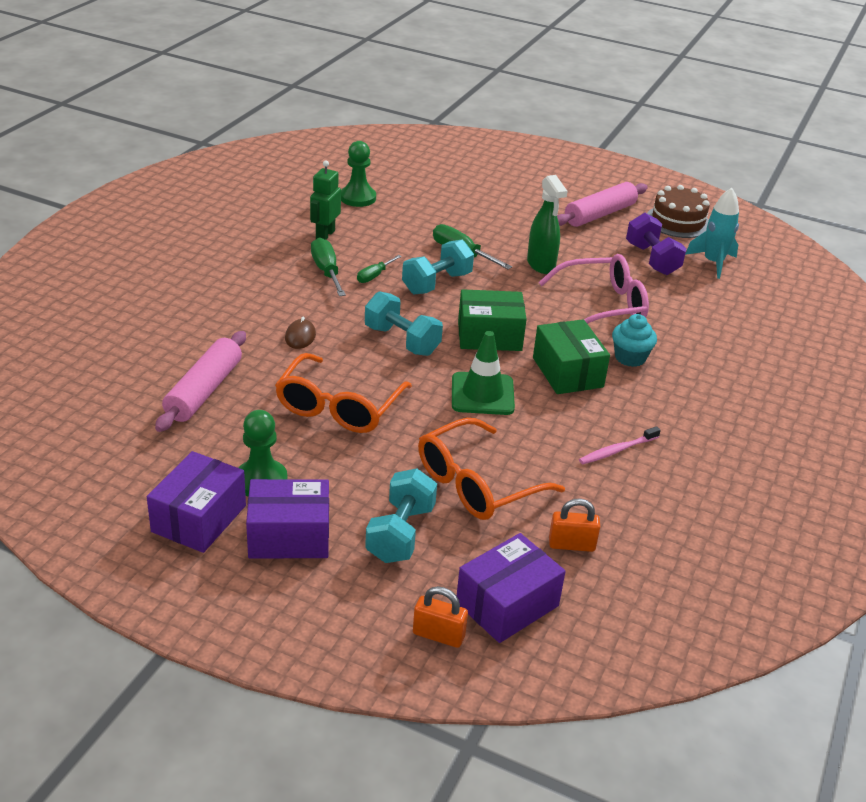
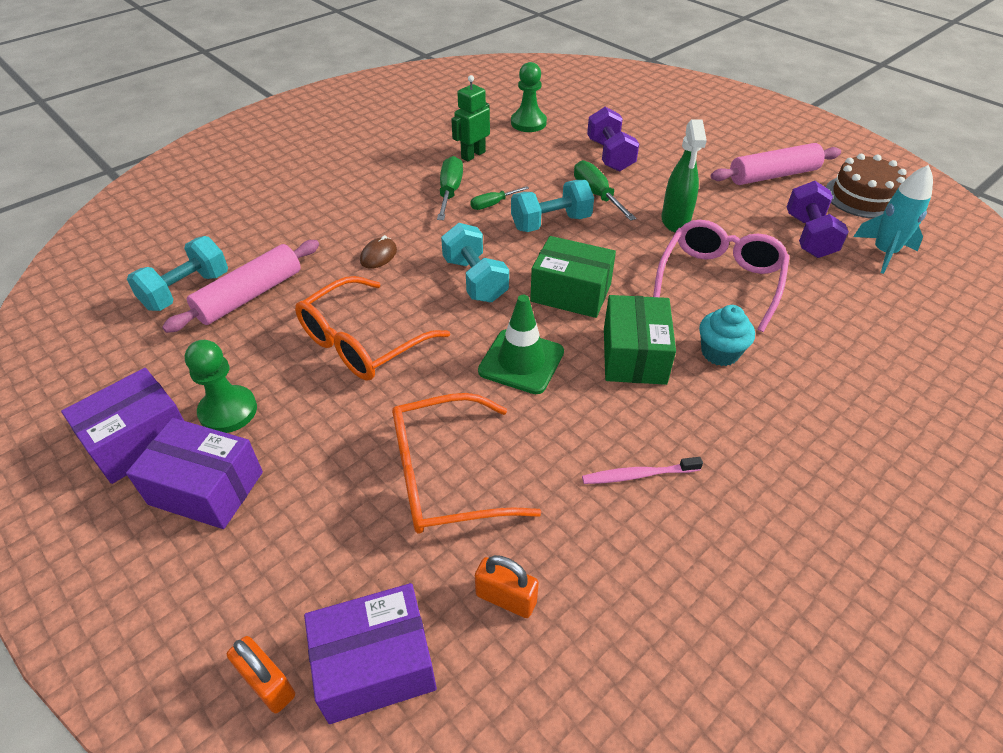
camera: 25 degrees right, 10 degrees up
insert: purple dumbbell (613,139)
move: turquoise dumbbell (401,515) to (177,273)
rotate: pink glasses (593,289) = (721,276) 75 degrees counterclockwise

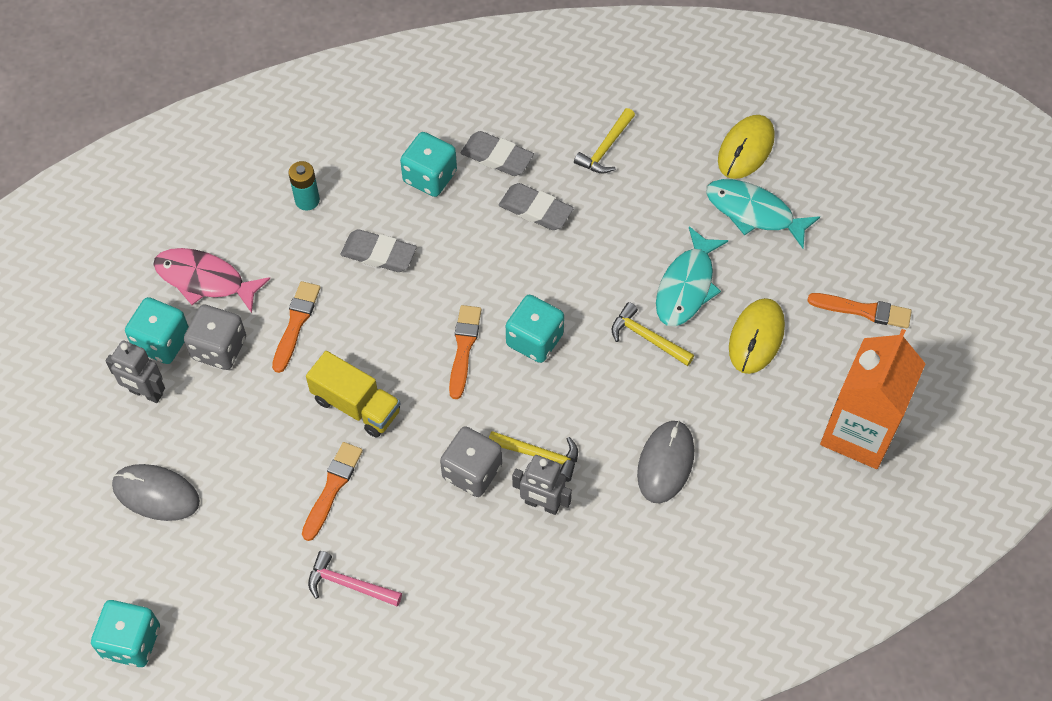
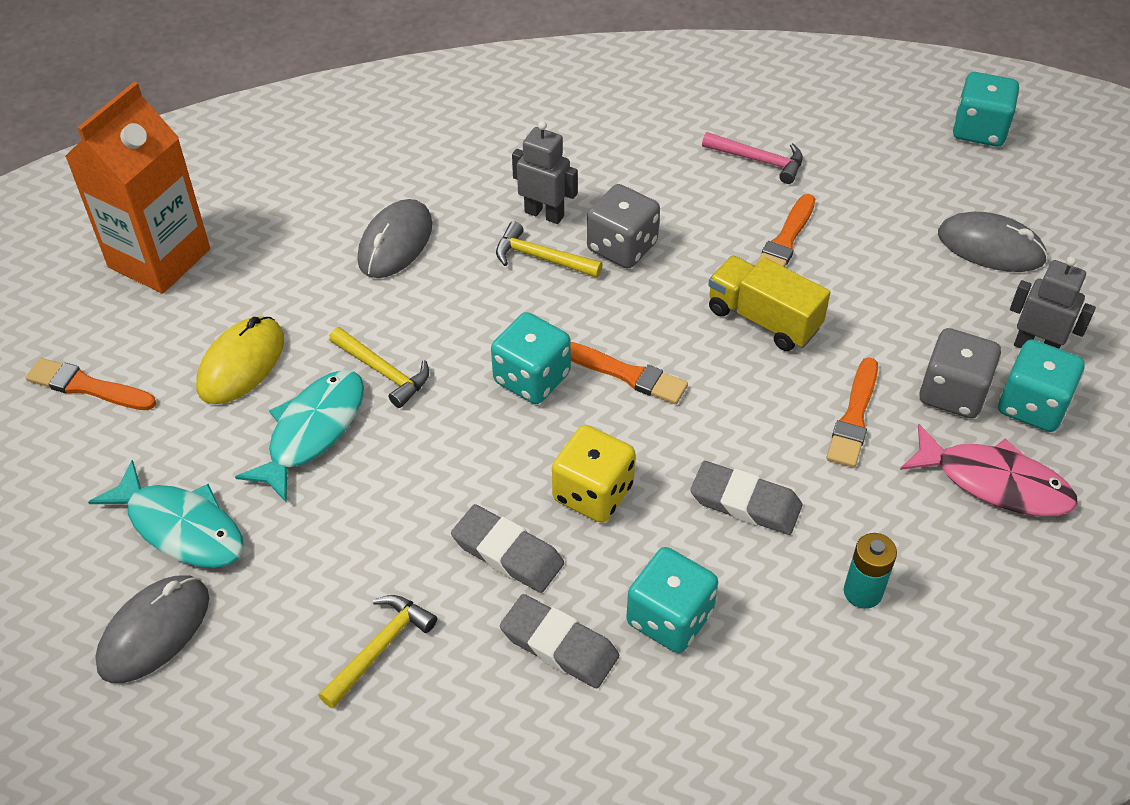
camera: 175 degrees left, 10 degrees down
insert: yellow dice (594,474)
recolor: yellow mouse (746,147) to grey mouse (152,629)
rotate: orange brush (465,352) = (629,373) 75 degrees counterclockwise

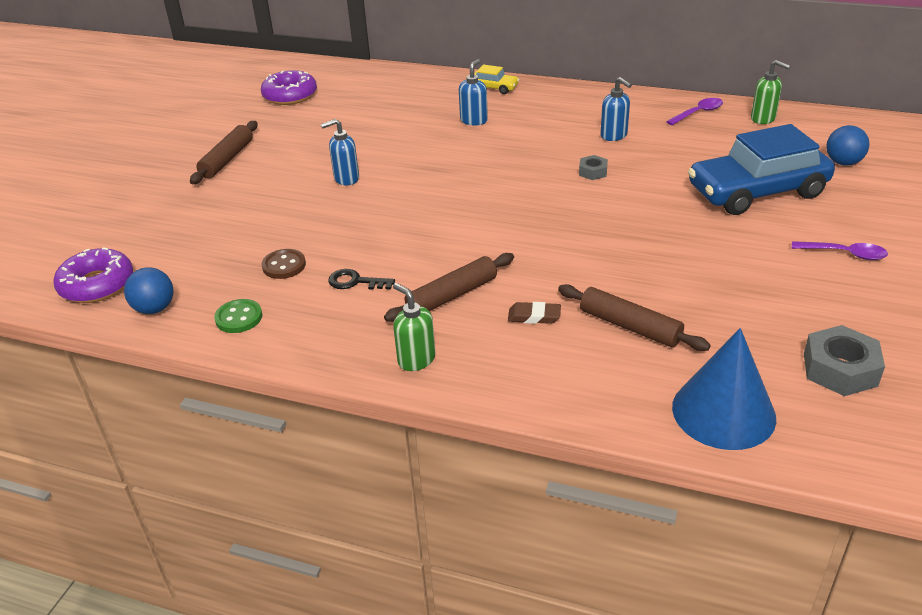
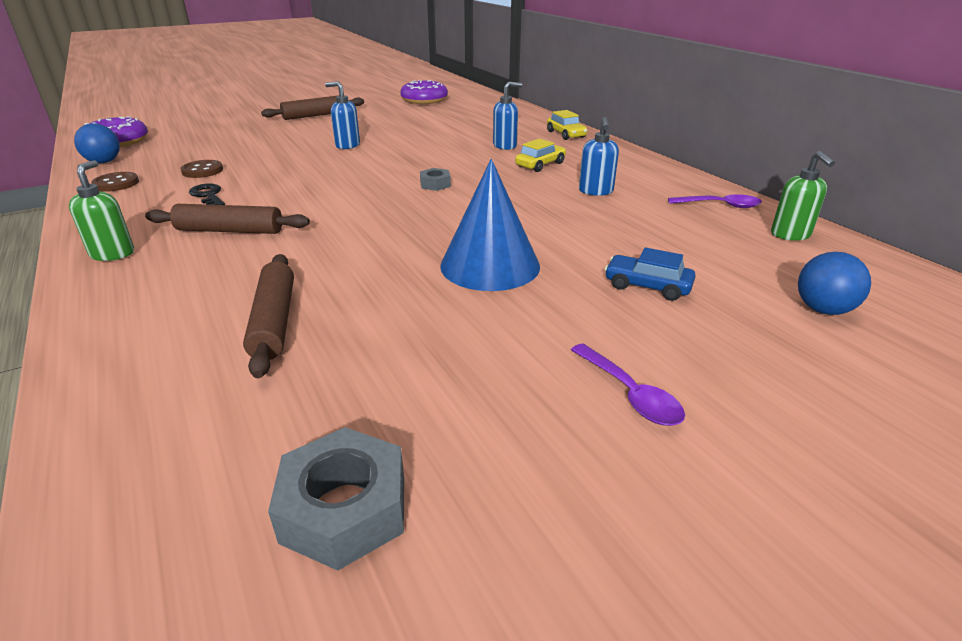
camera: 40 degrees right, 5 degrees down
delete: brown eraser (534,313)
insert: yellow car (540,155)
move: grey nut (593,167) to (435,179); blue cone (724,389) to (490,225)
recolor: green button (238,316) to brown button (115,182)
resize: blue car (761,169) = (650,274) x0.44

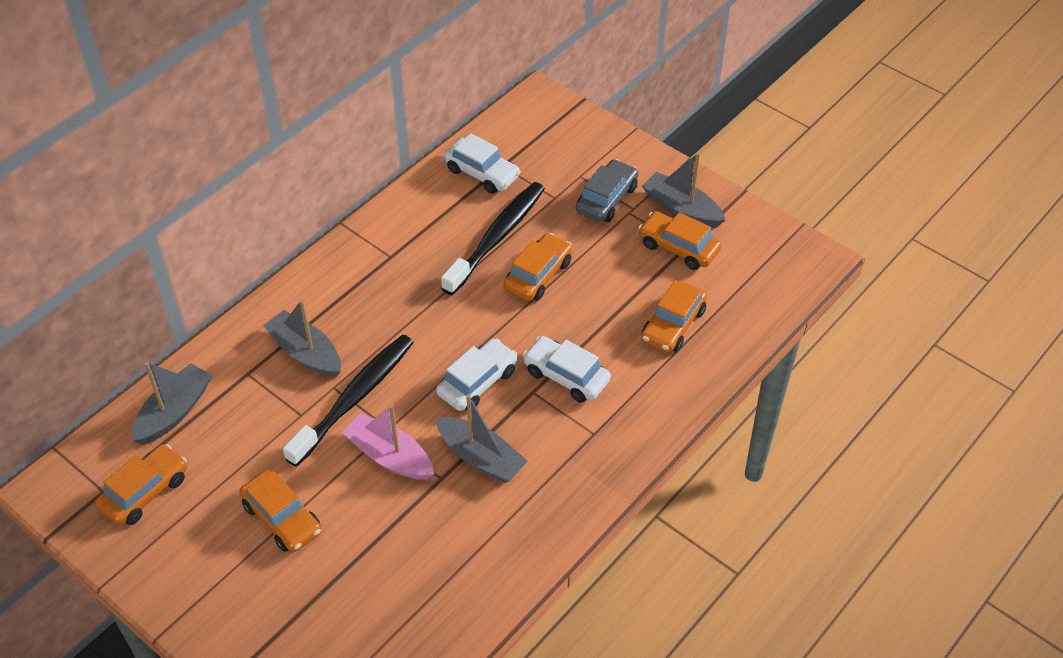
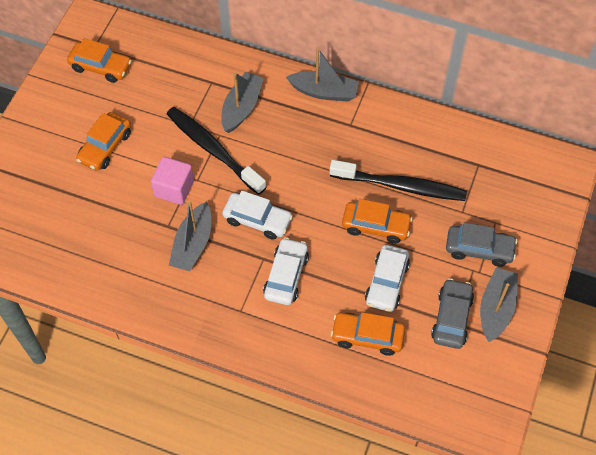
camera: 70 degrees right, 10 degrees up
move: grey boat (172,403) to (322,74); white car (482,163) to (387,278)
replace: pink boat (388,442) to pink cube (172,181)
recolor: orange car (680,240) to grey car (452,313)
rotate: black toothbrush (348,400) = (216,151) 150 degrees counterclockwise

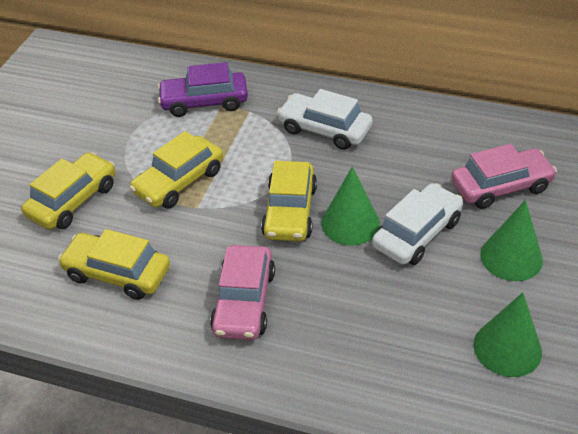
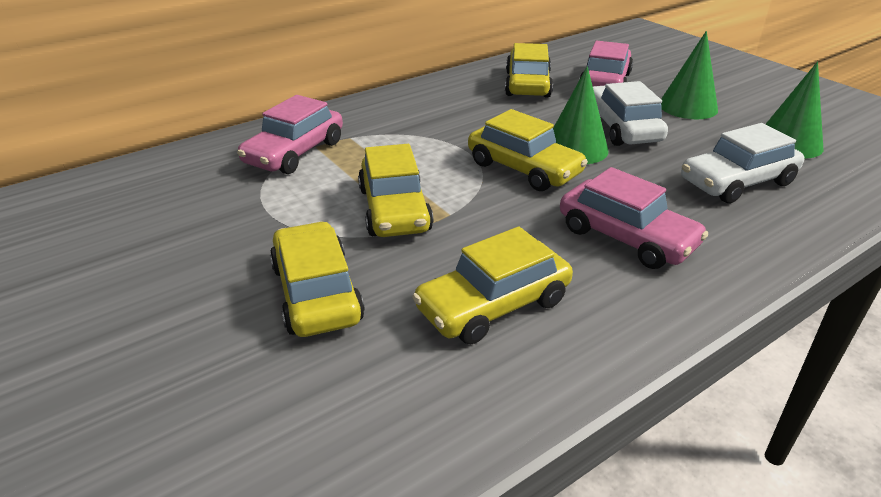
camera: 55 degrees left, 10 degrees down
insert: yellow car (529,70)
move: white car (325,119) to (742,163)
recolor: purple car (203,89) to pink car (290,134)

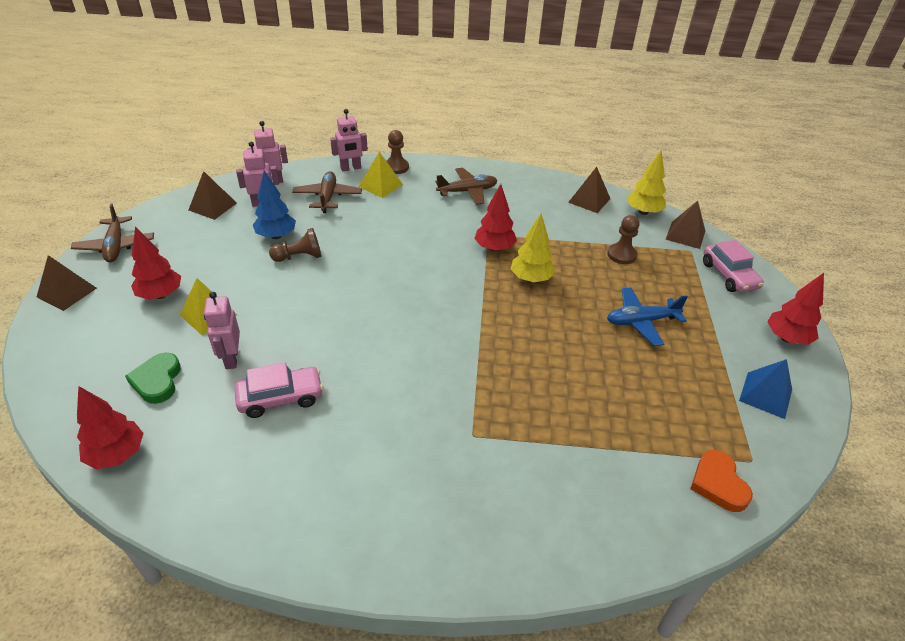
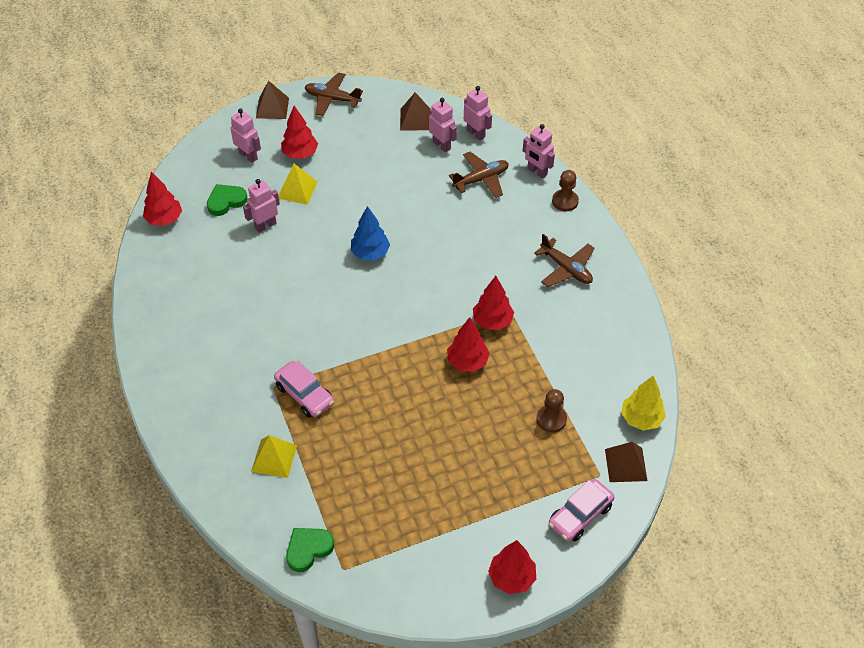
camera: 65 degrees right, 10 degrees up
delete: brown pawn (295,245); brown pyramid (589,190); blue plane (647,316); blue pyramid (765,389)
insert: pink robot (245,135)
move: yellow pyramid (381,175) to (274,456); pink car (279,390) to (304,389); blue tree (274,205) to (370,233)
recolor: orange heart (721,481) to green heart (310,550); yellow tree (533,248) to red tree (468,344)
rotate: brown plane (112,232) = (334,94) 60 degrees clockwise

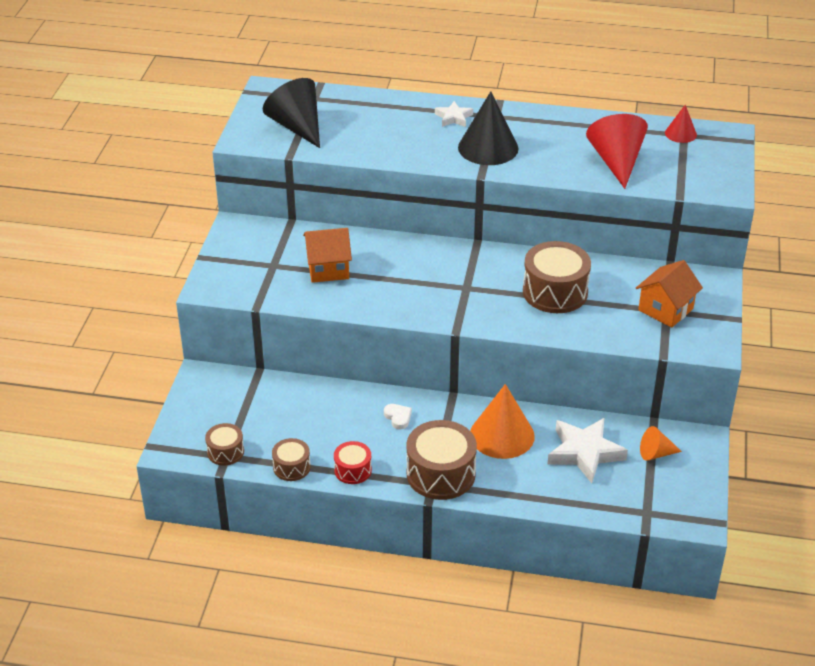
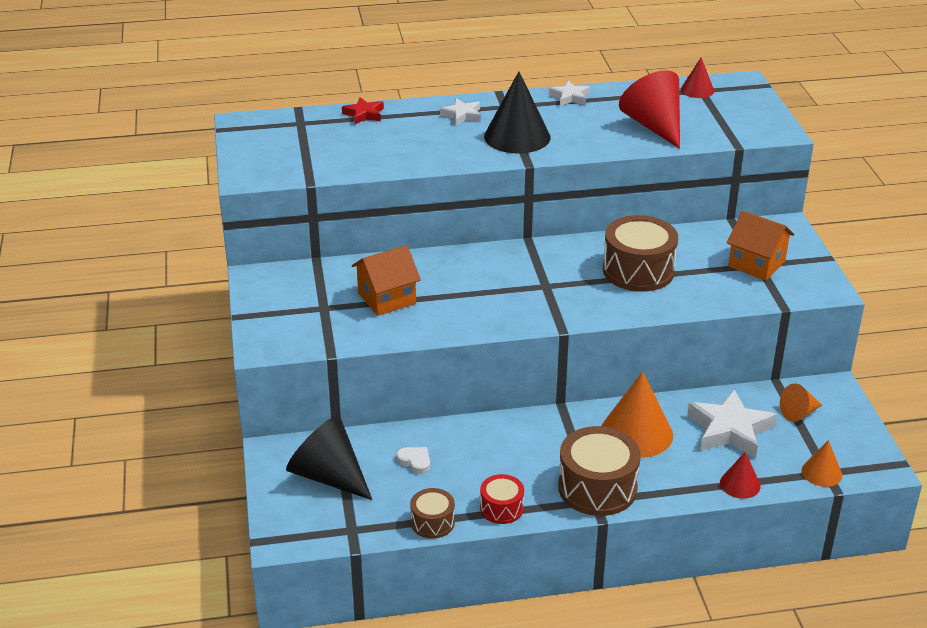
camera: 20 degrees left, 5 degrees down
delete: brown drum (224,444)
insert: red star (363,110); white star (569,93); red cone (740,475); orange cone (822,463)
move: black cone (291,113) to (329,457); white heart (398,416) to (413,460)
rotate: orange house (669,294) = (761,246) 75 degrees counterclockwise

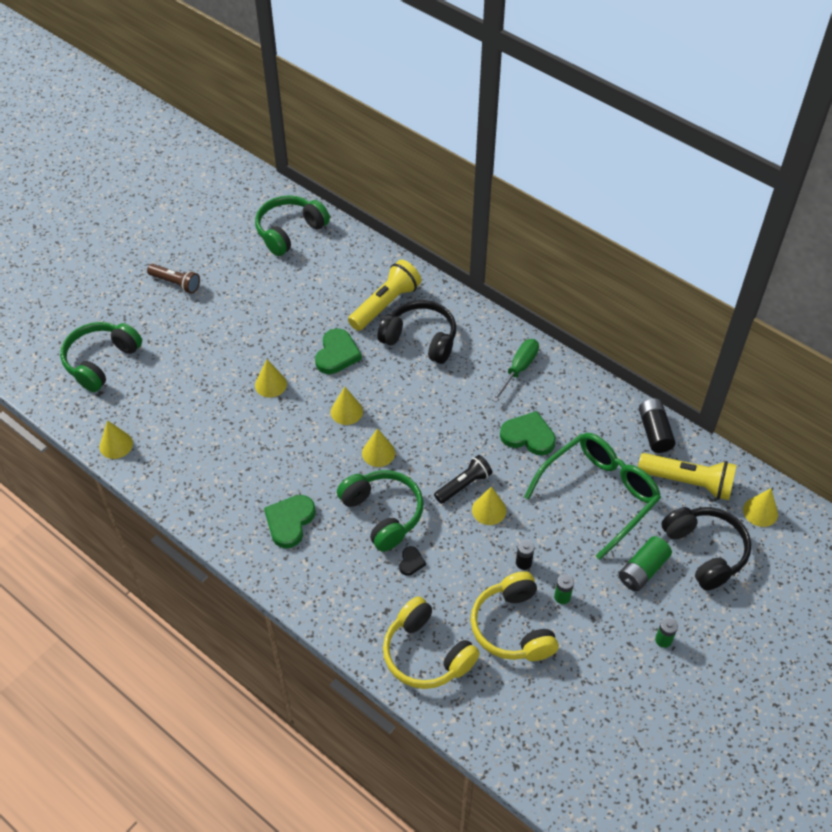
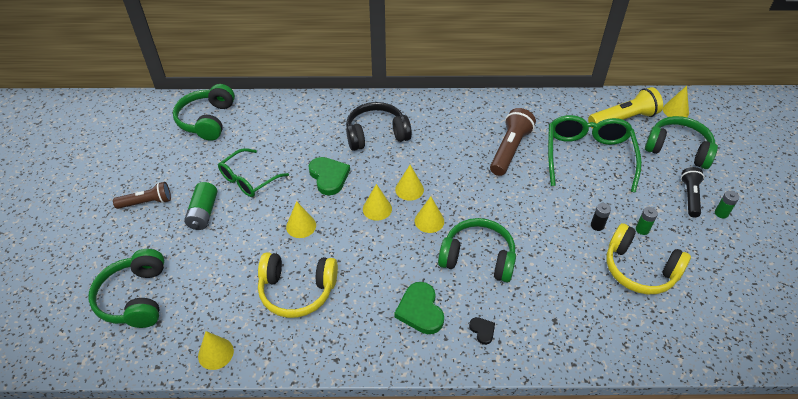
camera: 40 degrees left, 5 degrees down
delete: yellow flashlight (384,295); green screwdriver (515,370); black battery (657,426)
insert: green glasses (253,172)
move: green battery (645,563) to (200,206); yellow headphones (431,642) to (298,285); yellow cone (489,505) to (409,183); black heart (412,560) to (482,331); black flashlight (463,479) to (692,192)
replace: green heart (528,433) to brown flashlight (513,142)
recolor: black headphones (706,549) to green headphones (681,142)

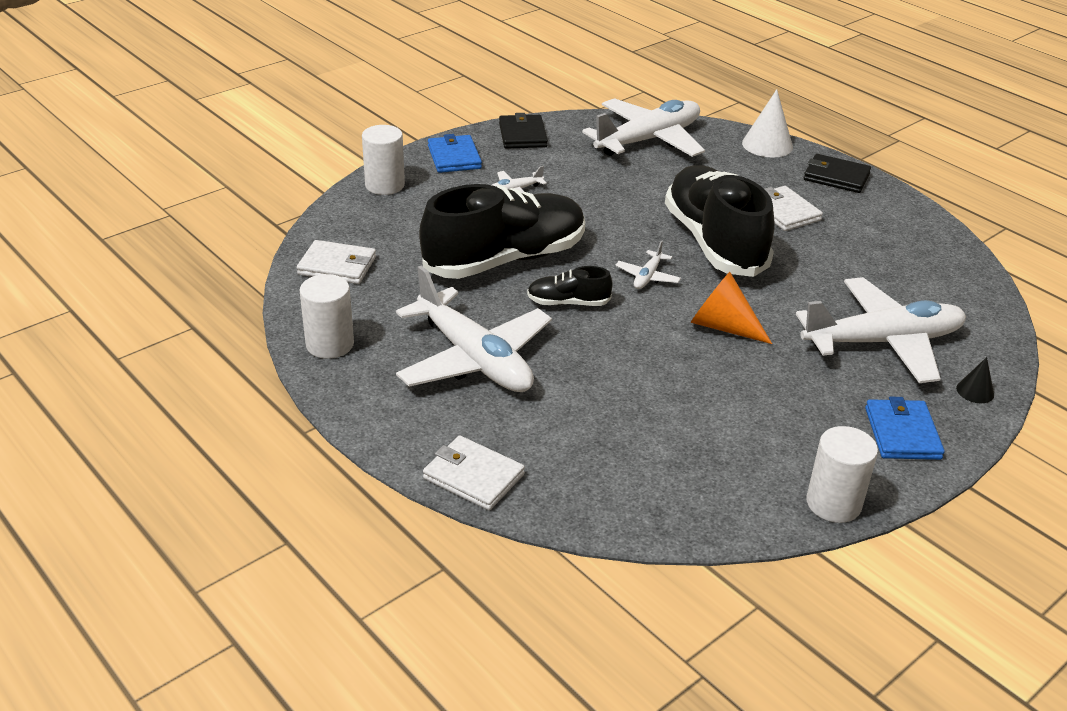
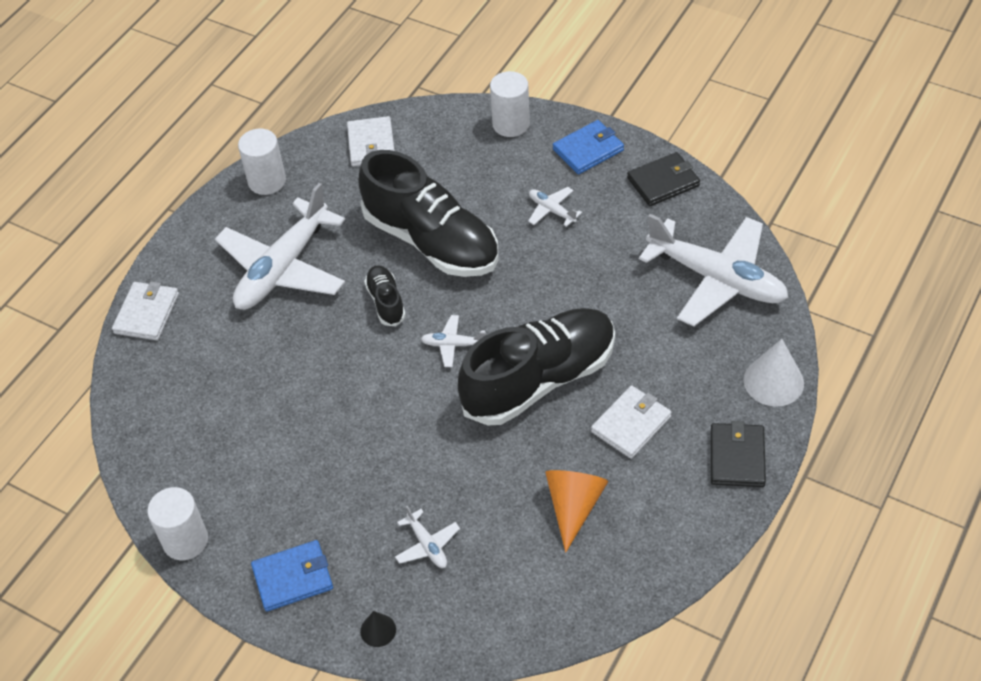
camera: 75 degrees right, 15 degrees up
move: orange cone (731,308) to (576,511)
resize: white plane (881,330) = (427,537) x0.42

